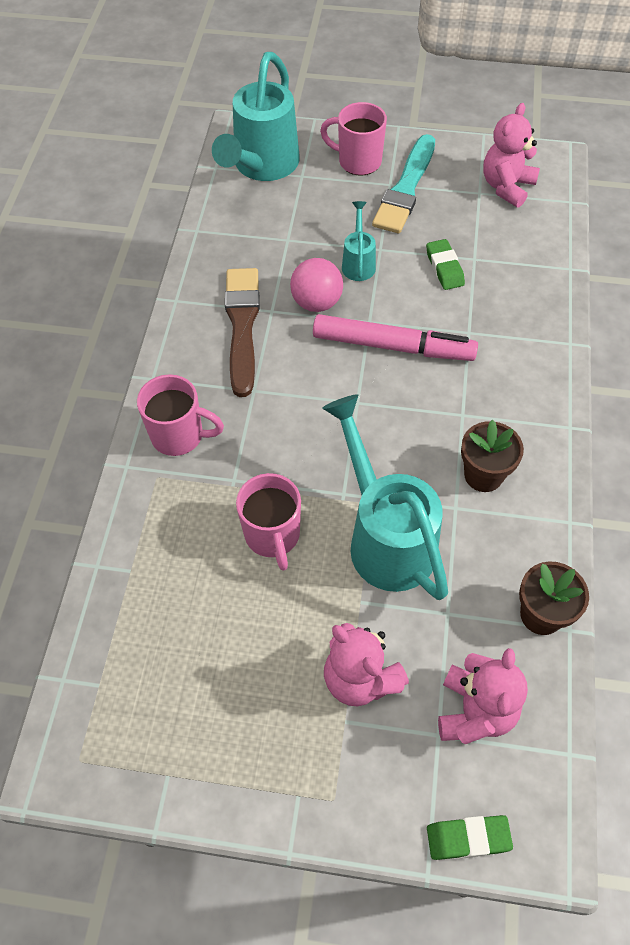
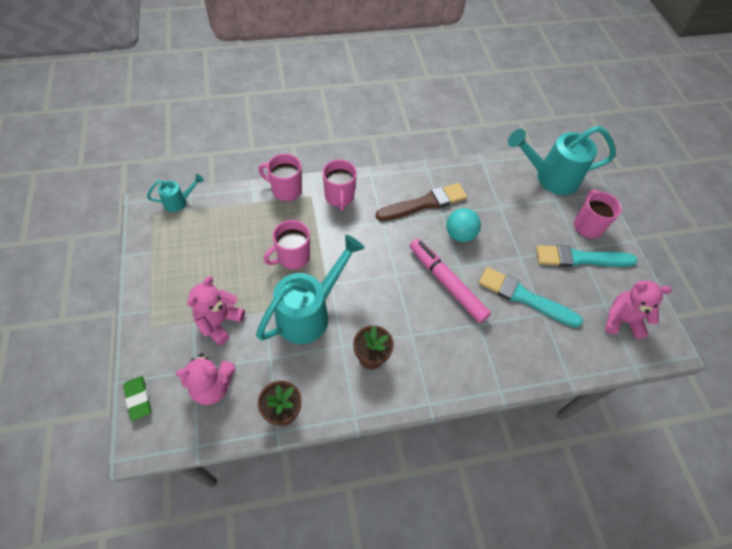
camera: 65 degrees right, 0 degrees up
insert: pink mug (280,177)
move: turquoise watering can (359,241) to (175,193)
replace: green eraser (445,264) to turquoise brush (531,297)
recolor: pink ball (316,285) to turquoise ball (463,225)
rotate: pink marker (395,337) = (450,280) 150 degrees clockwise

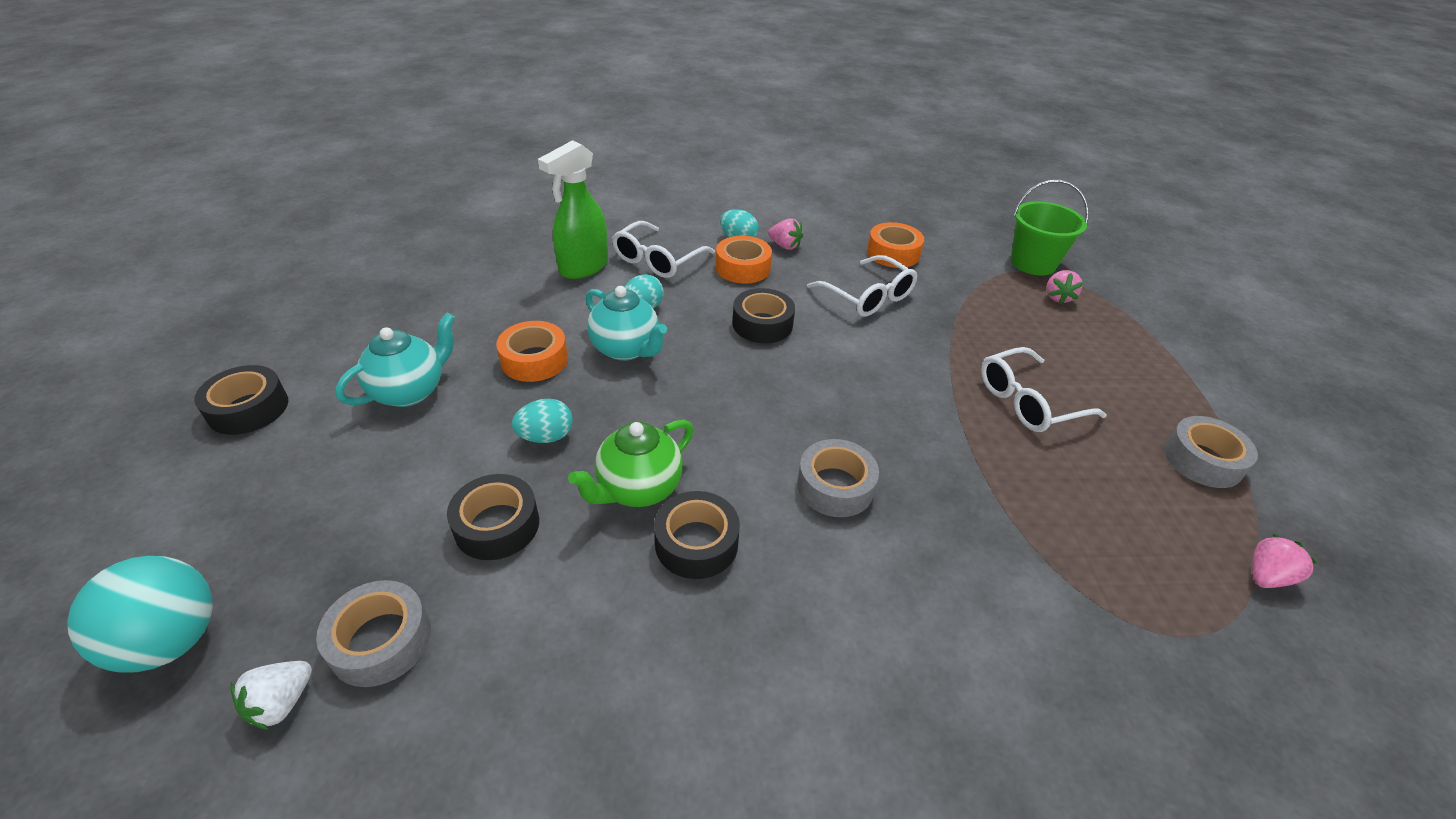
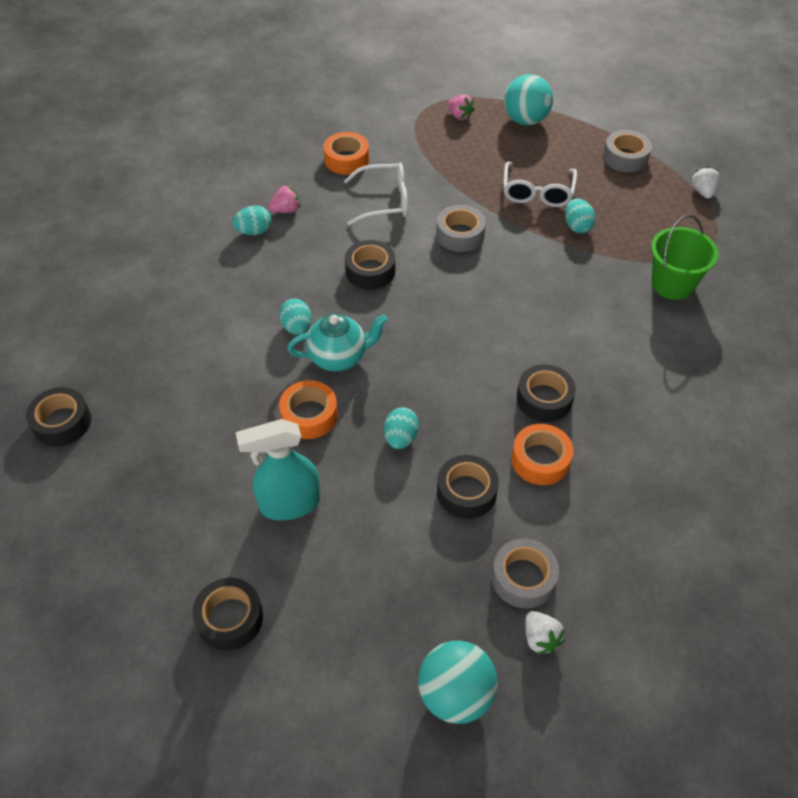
camera: 55 degrees left, 10 degrees up
delete: green spray bottle (573,209); green teapot (631,463); white glasses (663,249)
insert: black tape (58,416); turquoise ball (528,100); turquoise egg (580,216)
move: grey tape (838,478) to (461,228); orange tape (744,260) to (542,454); green bucket (1050,228) to (685,257)
replace: turquoise teapot (395,360) to turquoise spray bottle (278,470)
recolor: pink strawberry (1284,561) to white strawberry (705,182)

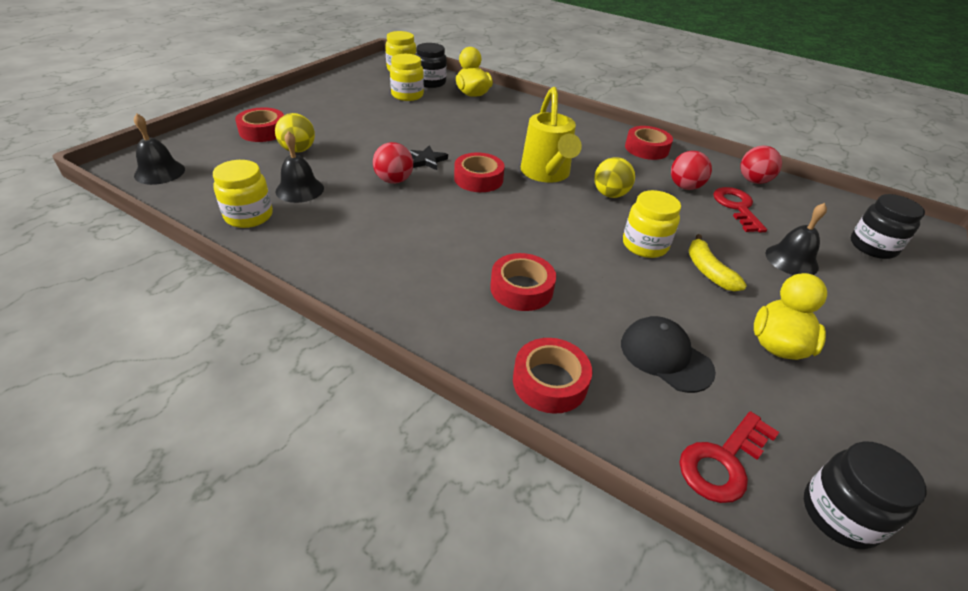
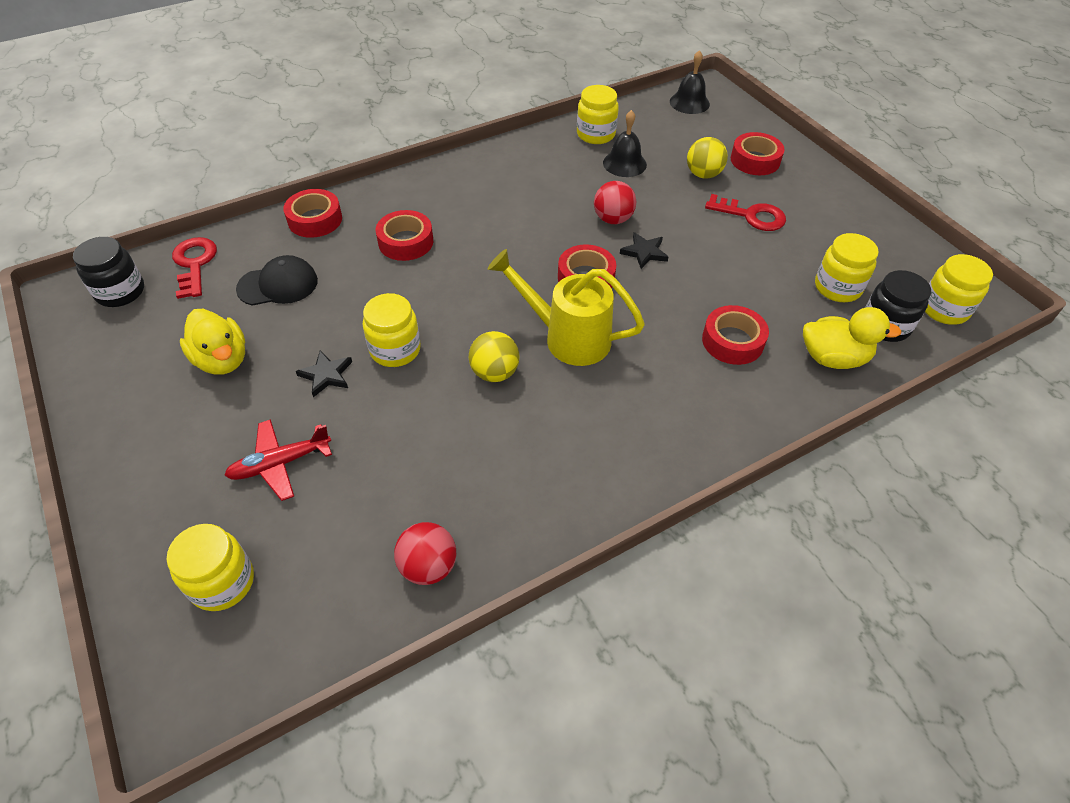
camera: 120 degrees right, 10 degrees up
delete: red ball (691,170)
move: red tape (649,143) to (735,335); red key (740,209) to (745,212)
replace: black bell (796,239) to red plane (278,460); yellow banana (717,263) to black star (324,373)
recolor: black jar (888,226) to yellow jar (210,567)

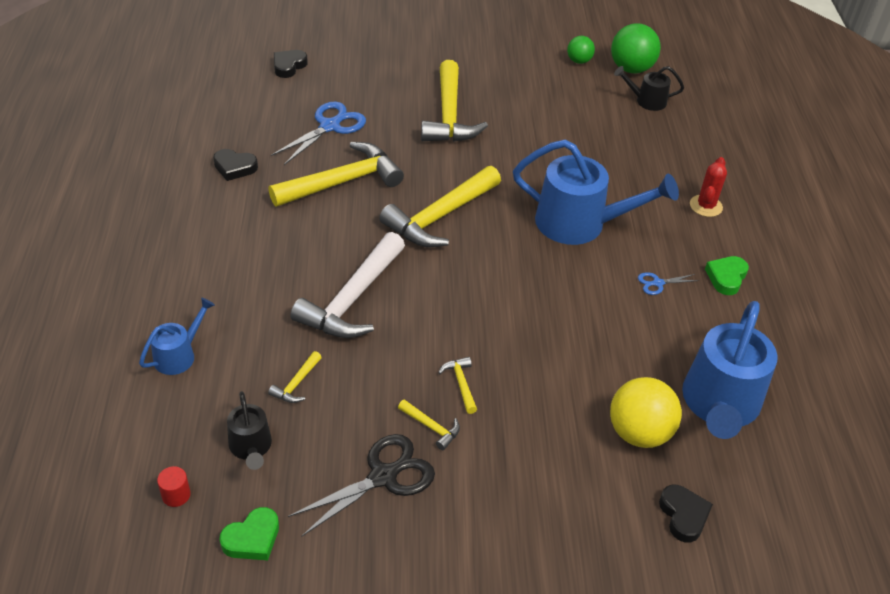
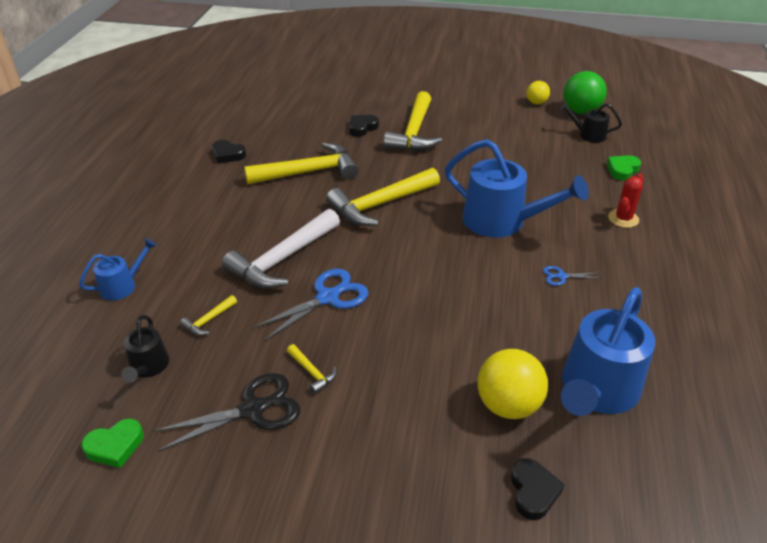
camera: 15 degrees right, 5 degrees down
delete: red cylinder (174,486); yellow hammer (457,385)
move: blue scissors (318,133) to (310,305); black heart (291,64) to (364,126); green heart (727,275) to (624,168)
recolor: green ball (581,50) to yellow ball (538,92)

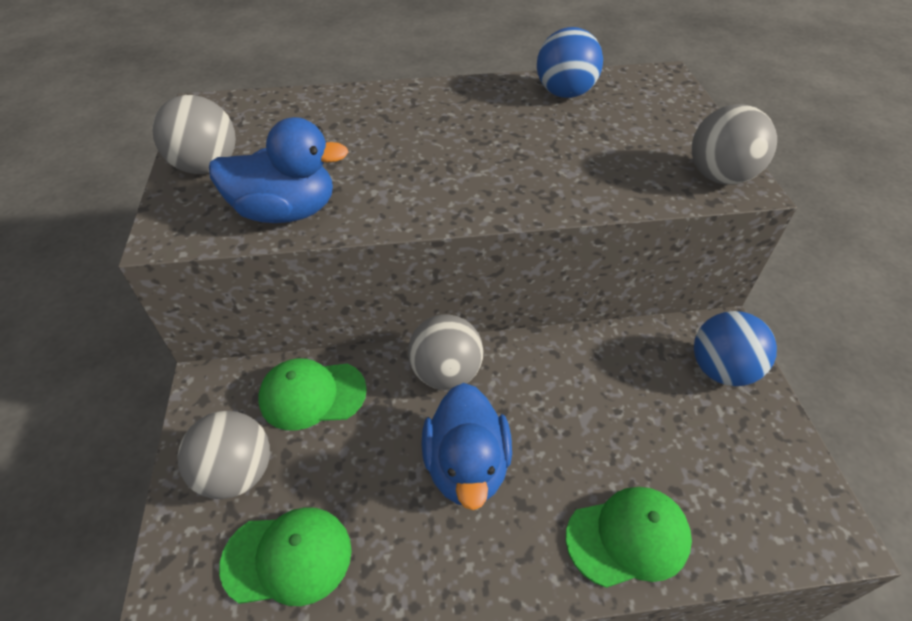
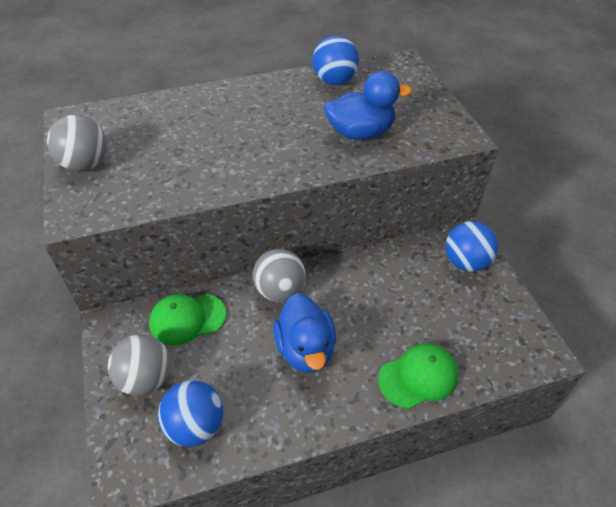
camera: 10 degrees left, 0 degrees up
delete: grey ball (734,144)
move: blue duck (278,170) to (368,105)
replace: green cap (285,556) to blue ball (191,413)

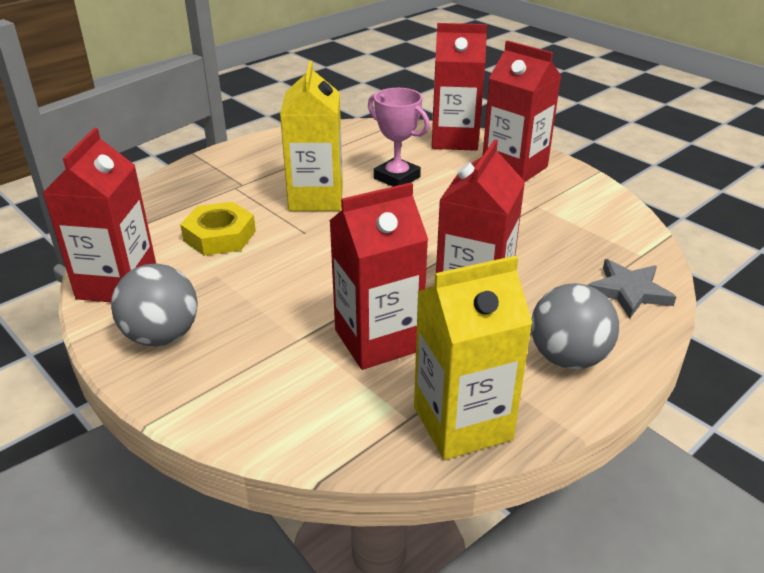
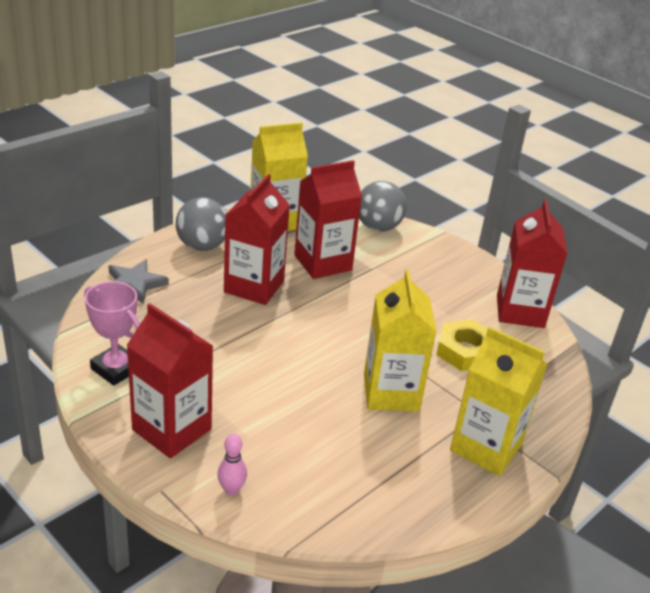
camera: 175 degrees right, 0 degrees up
insert: yellow carton (498,401)
move: pink trophy (399,137) to (112,333); grey ball (154,305) to (383,206)
replace: red carton (459,87) to pink bowling pin (232,464)

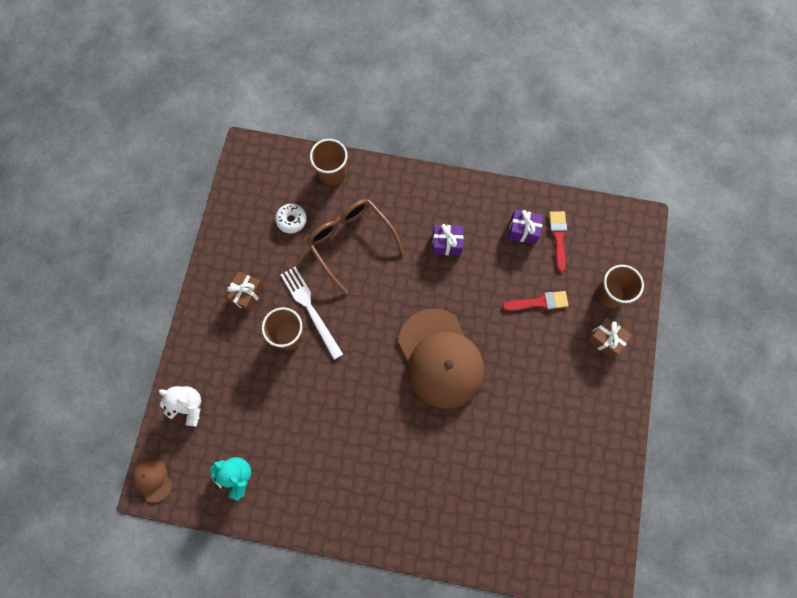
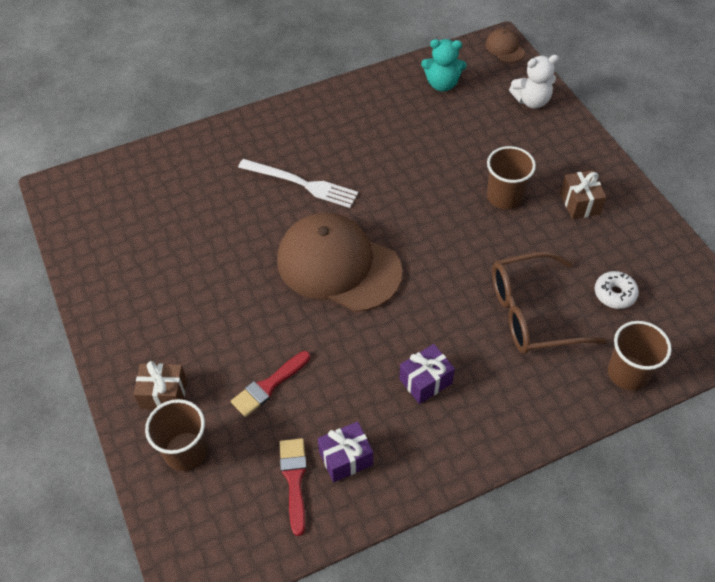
camera: 145 degrees right, 20 degrees down
move: white fork (312,313) to (298,183)
rotate: red brush (558,241) = (293,487) 150 degrees counterclockwise; brown cap (152,480) = (505,45) 135 degrees counterclockwise; brown glasses (355,246) = (549,302) 150 degrees clockwise

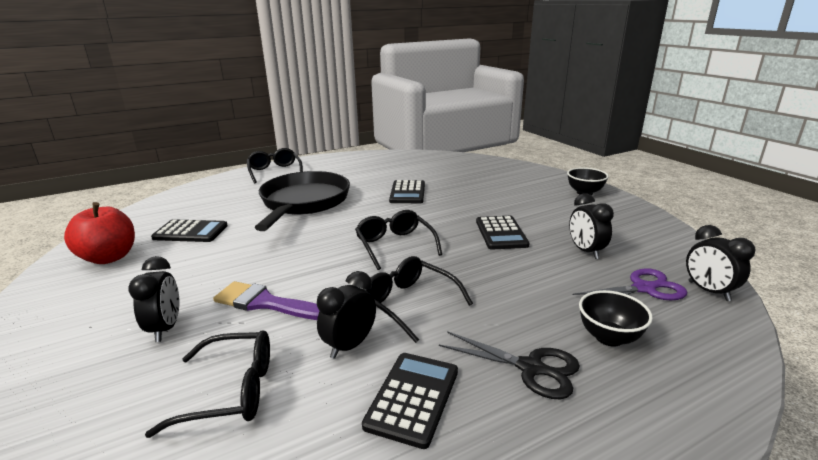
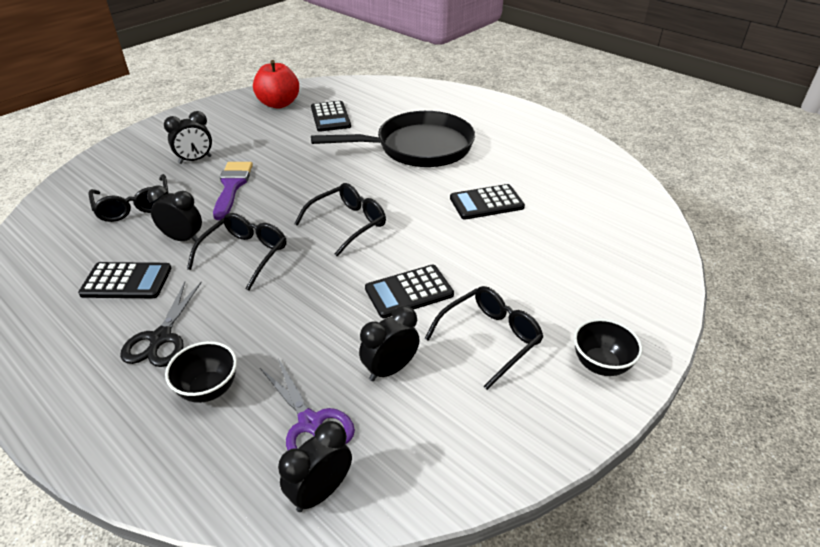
camera: 70 degrees right, 15 degrees up
move: black glasses (275,165) to (484,338)

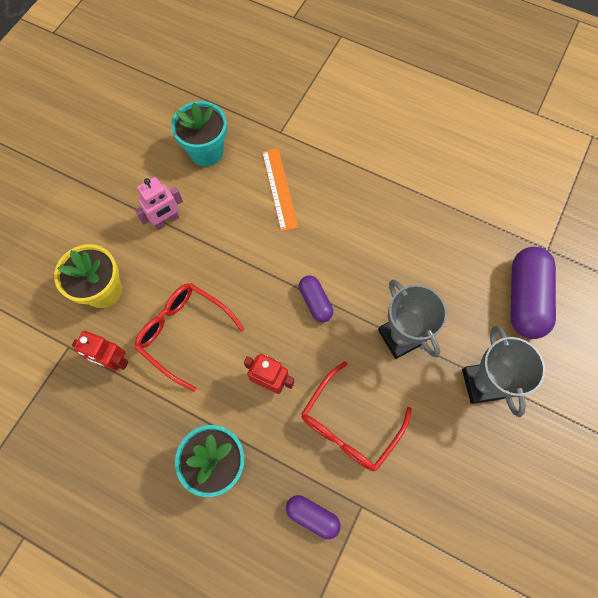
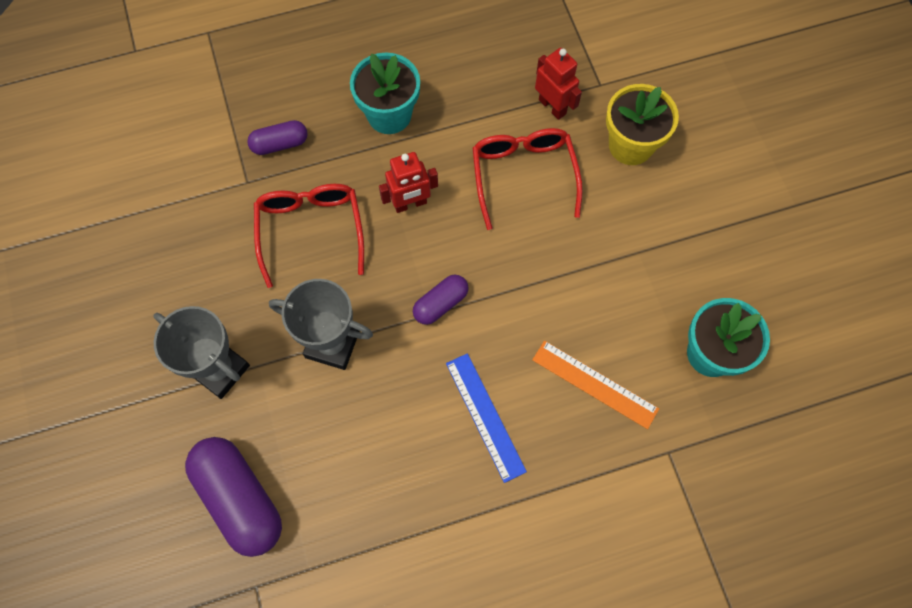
camera: 135 degrees right, 0 degrees up
delete: pink robot (159,203)
insert: blue ruler (486,418)
rotate: purple capsule (316,298) = (441,300) 60 degrees counterclockwise; red glasses (190,337) = (528,179) 90 degrees counterclockwise; red robot (100,351) = (558,84) 75 degrees clockwise

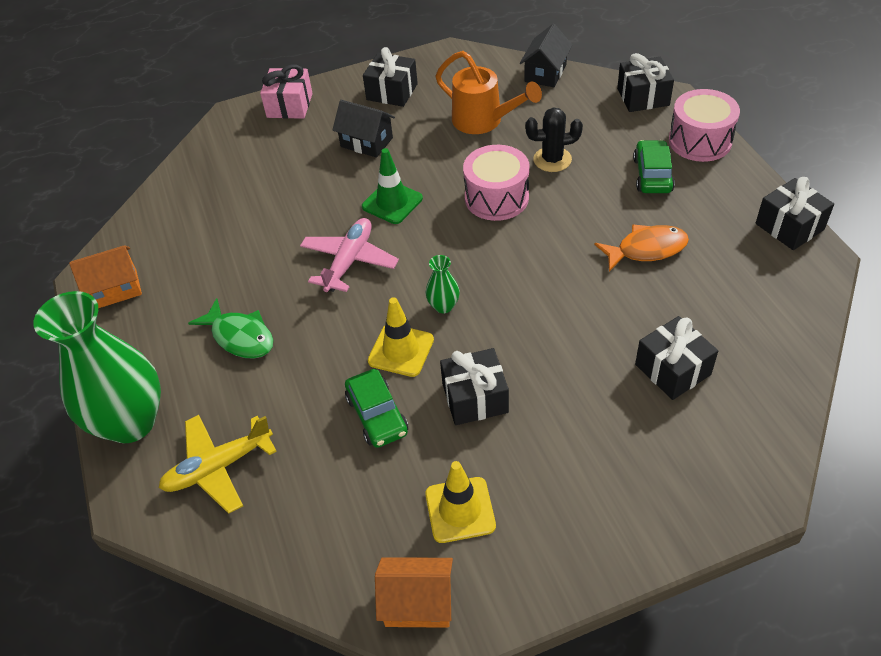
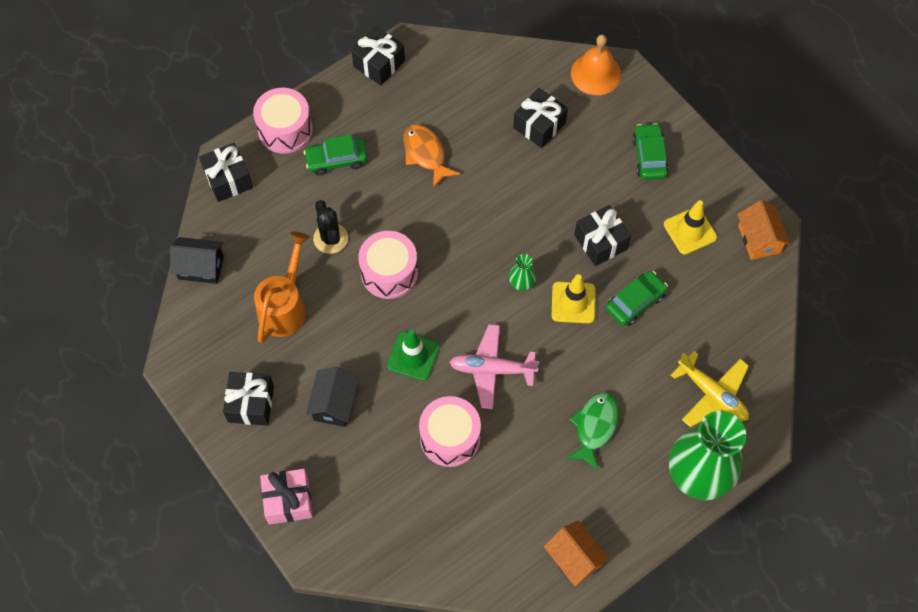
camera: 110 degrees left, 15 degrees up
insert: pink drum (450,431); orange bell (596,65); green car (650,151)

